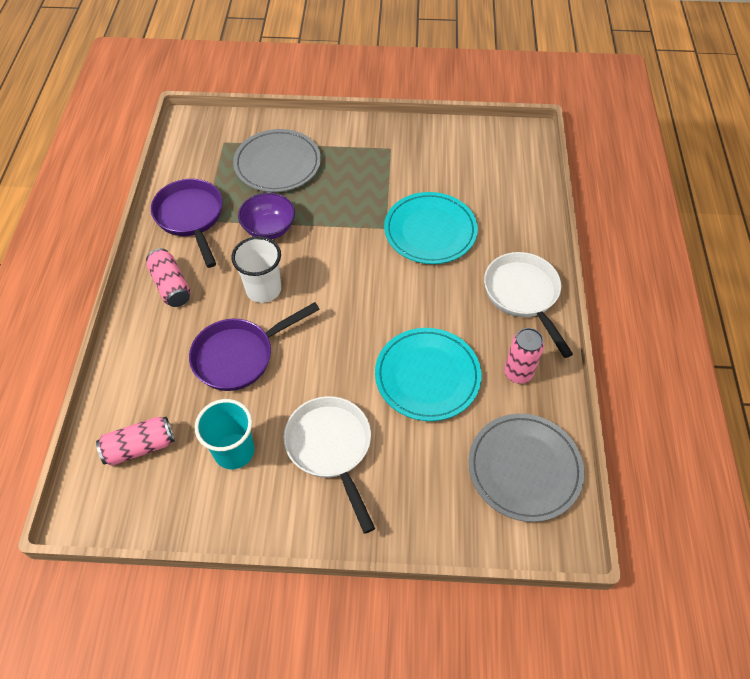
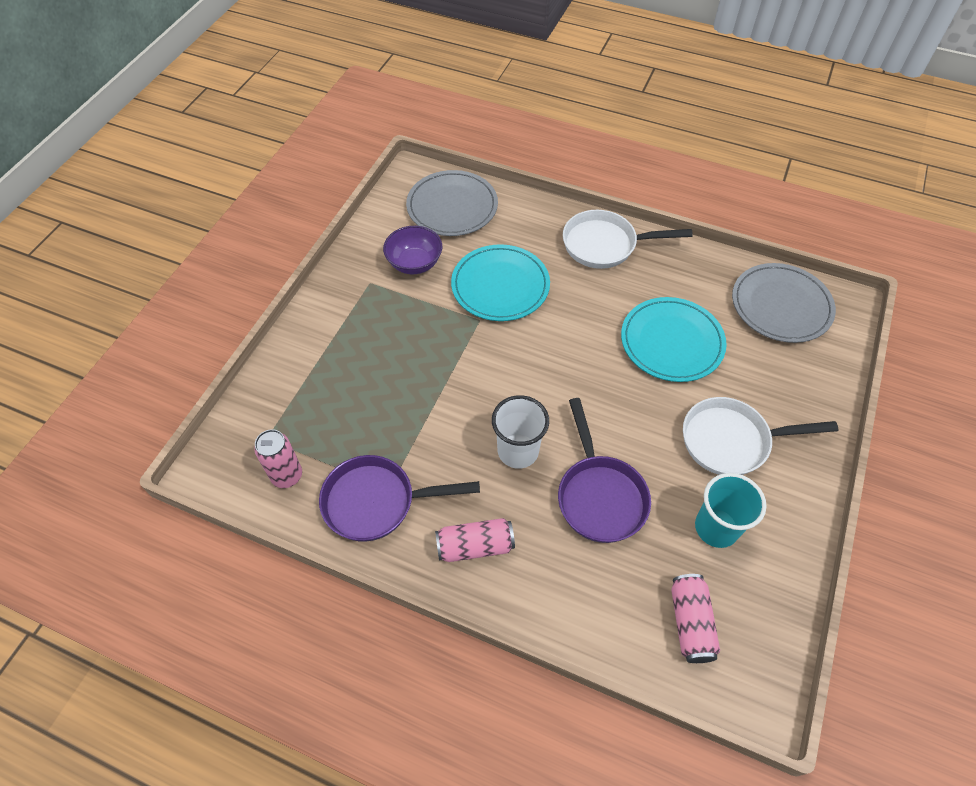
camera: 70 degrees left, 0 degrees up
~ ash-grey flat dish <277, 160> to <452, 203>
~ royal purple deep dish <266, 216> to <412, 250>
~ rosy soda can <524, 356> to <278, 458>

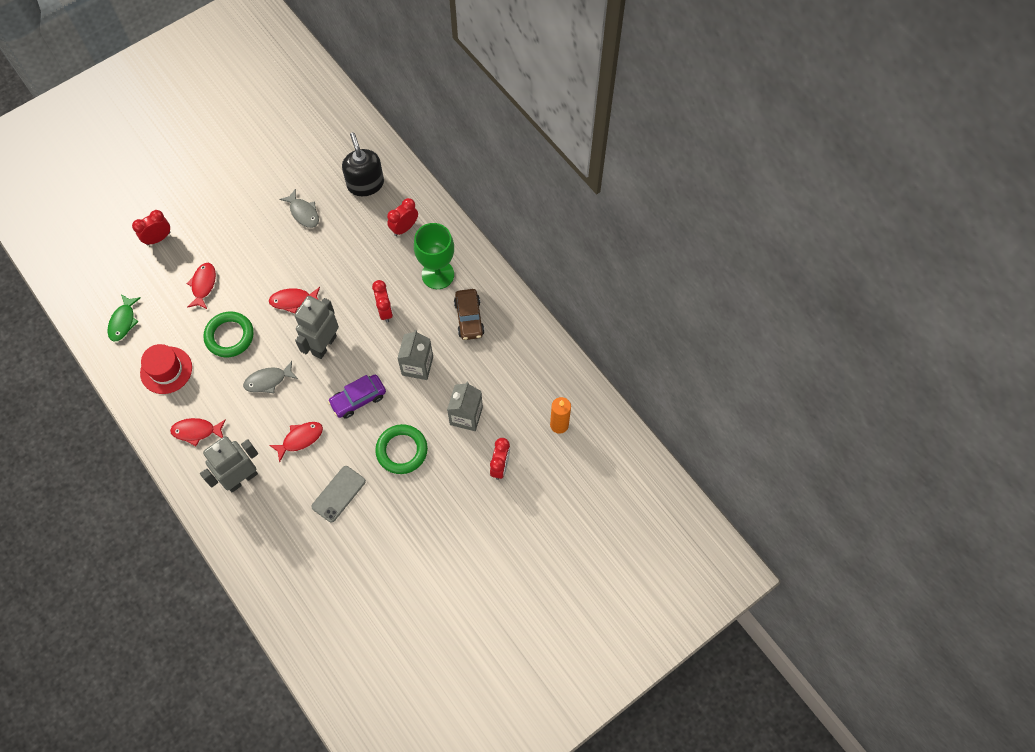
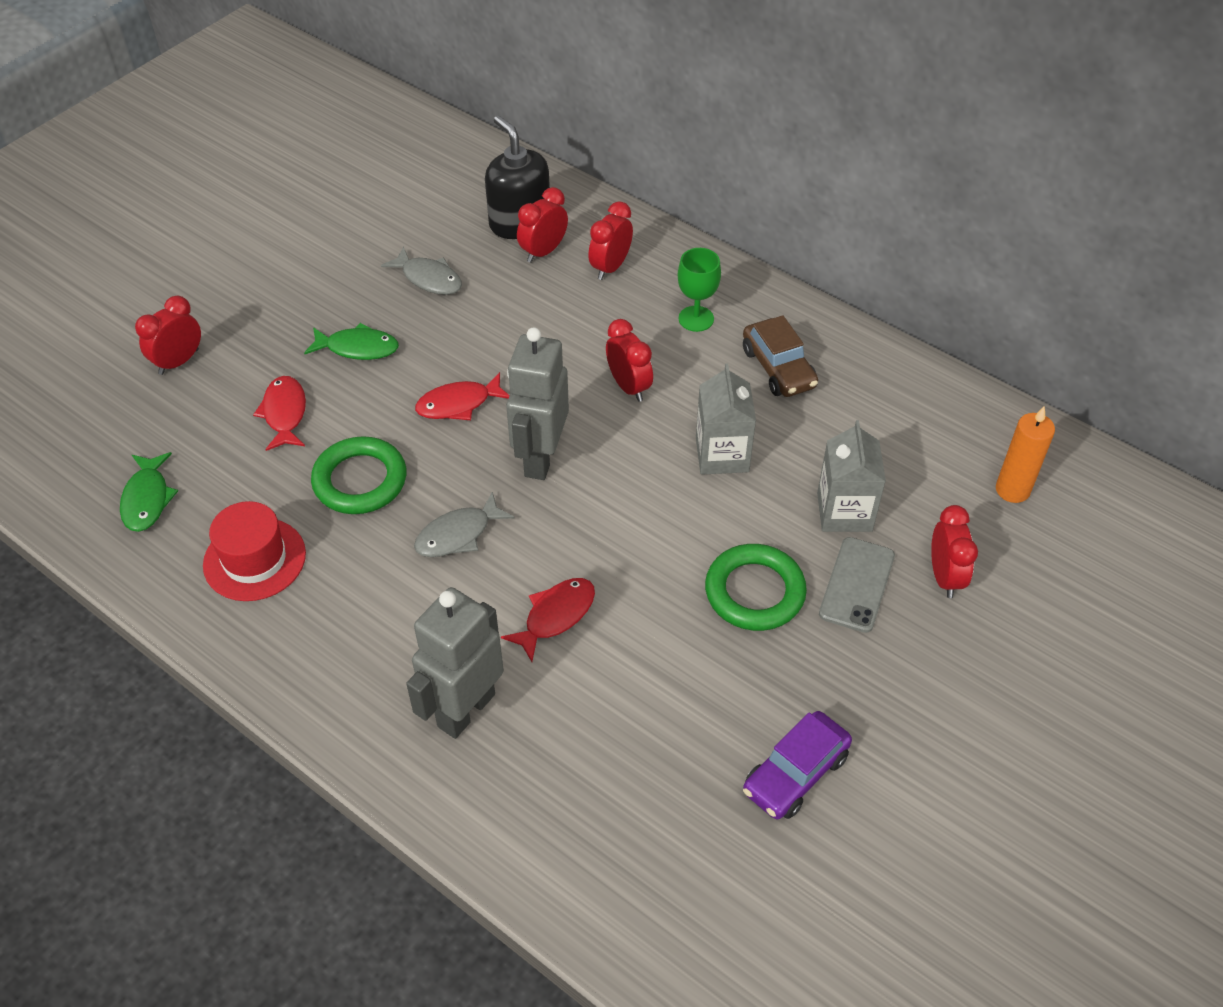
camera: 15 degrees left, 15 degrees down
- crimson toy fish <198, 432>
+ leaf-green toy fish <351, 341>
+ crimson alarm clock <542, 225>
~ ash-grey smartphone <338, 494> to <857, 585>
~ royal purple car <357, 397> to <797, 765>
~ leaf-green chalice <434, 256> = <699, 290> x0.61

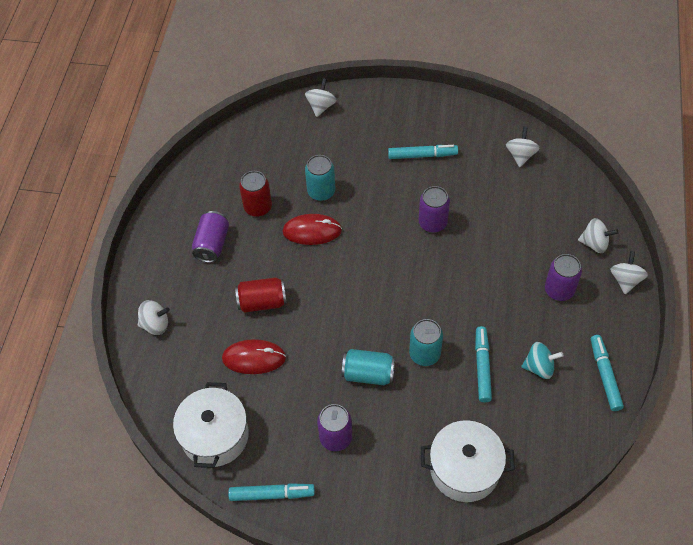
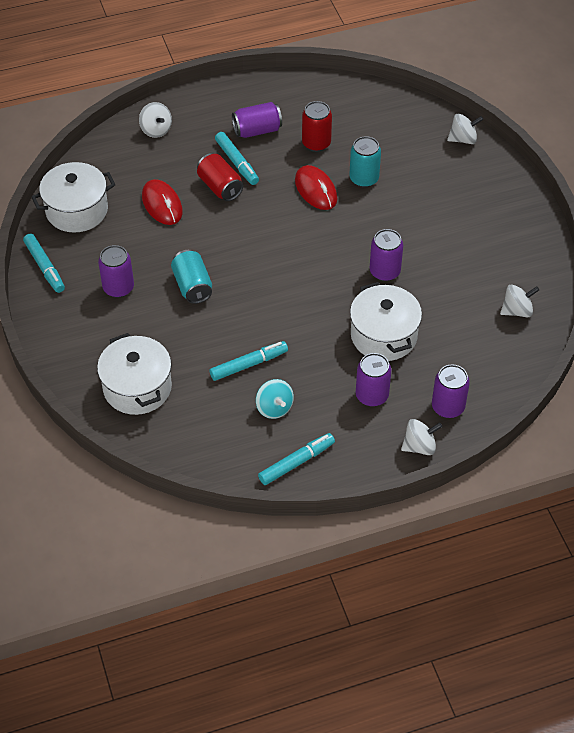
camera: 60 degrees right, 5 degrees down
- turquoise soda can <426, 342>
+ pure white pot <386, 321>
~ turquoise felt pen <423, 152> to <237, 158>
~ pure white spinning top <598, 235> to royal purple soda can <451, 391>

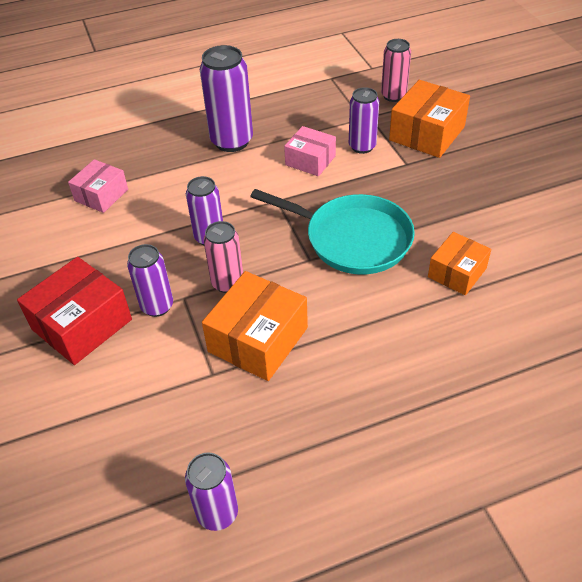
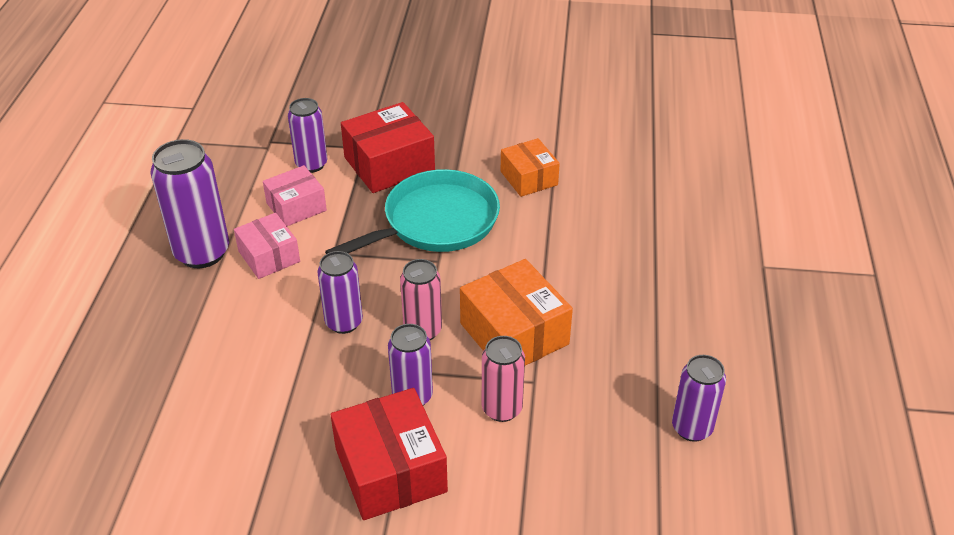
camera: 65 degrees left, 5 degrees down
- orange box <429, 119>
+ crimson box <388, 147>
~ rosy box <98, 186> to <267, 246>
~ rosy soda can <396, 70> to <503, 379>

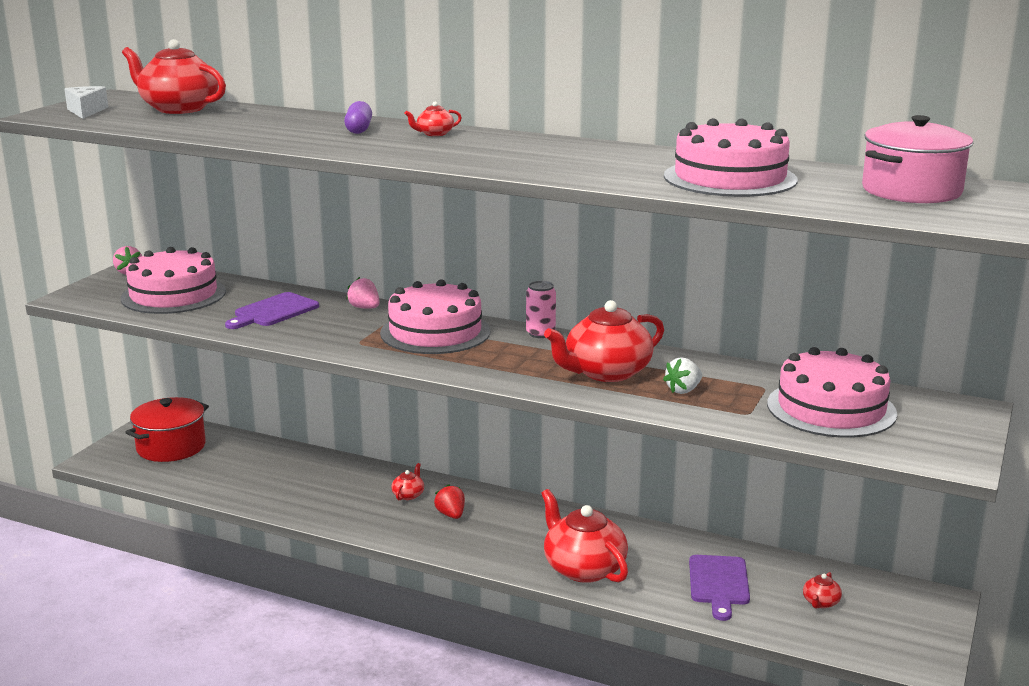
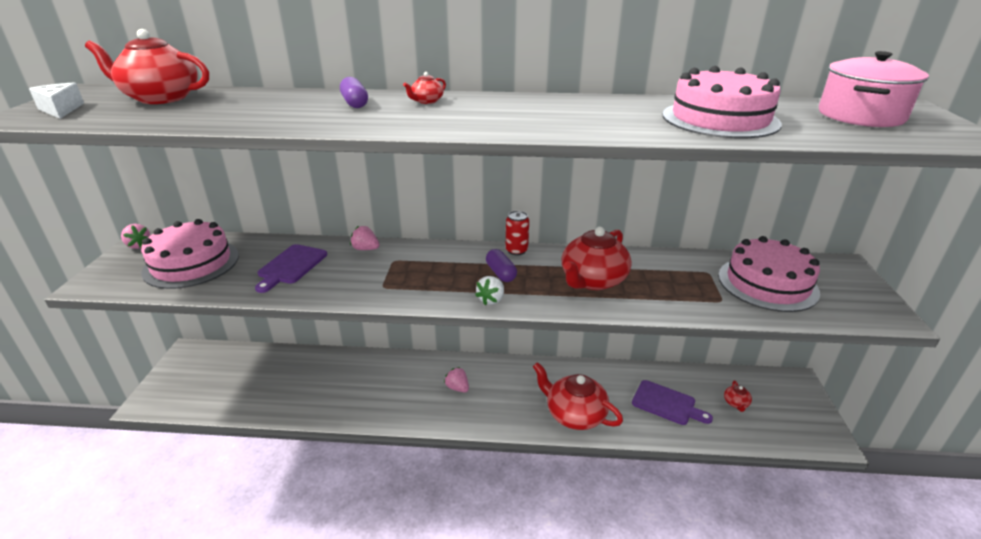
camera: 20 degrees left, 10 degrees up
- crimson pot <167, 429>
- rosy gateau <435, 316>
- crimson tea pot <407, 481>
+ royal purple pill <501, 265>
~ pure white strawberry <682, 375> to <489, 290>
~ crimson strawberry <449, 501> to rosy strawberry <456, 380>
~ rosy soda can <541, 309> to crimson soda can <517, 233>
~ royal purple bread board <719, 588> = <672, 402> 45 degrees counterclockwise

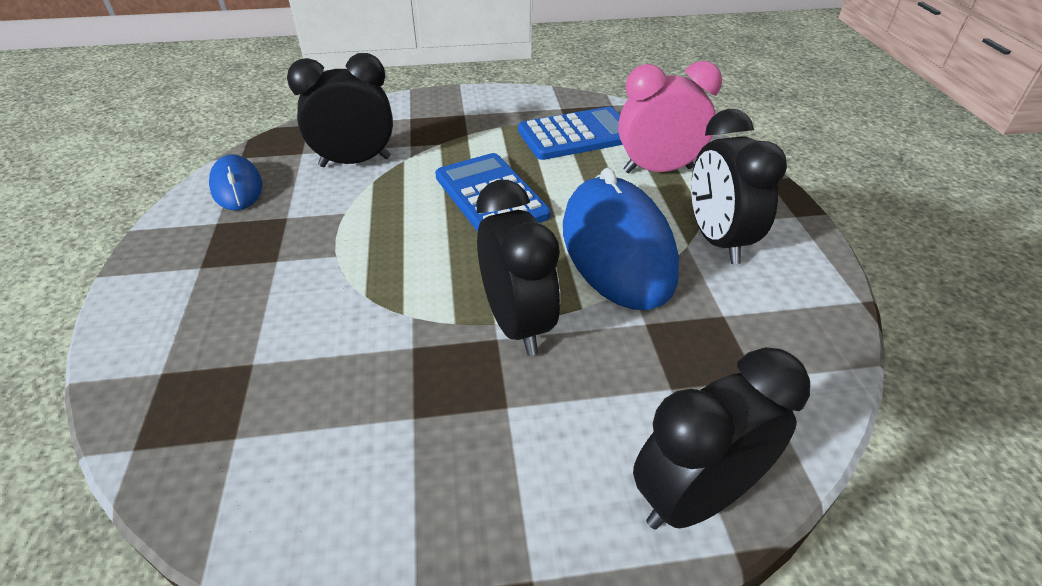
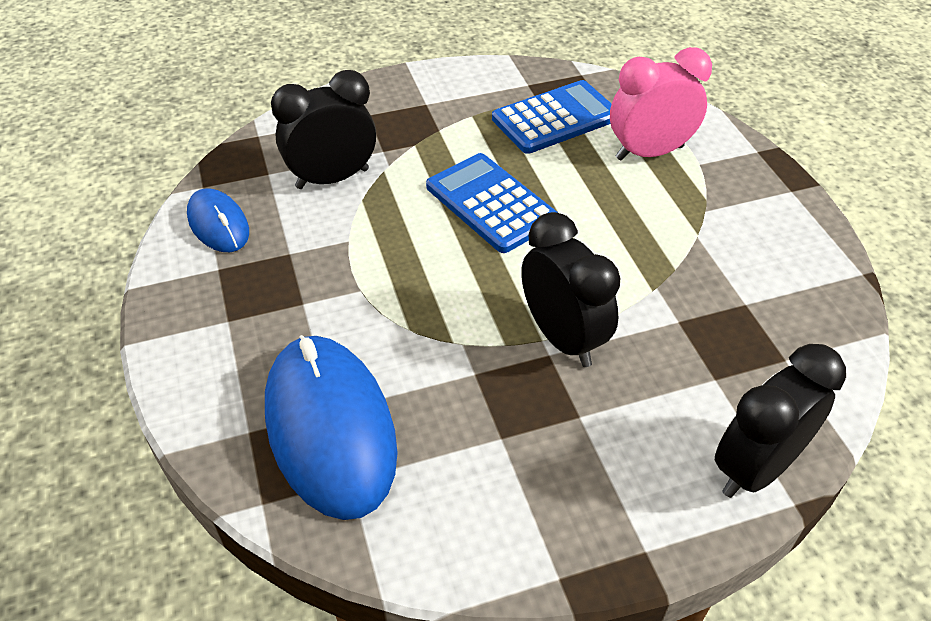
camera: 10 degrees left, 5 degrees up
- ebony alarm clock <739, 186>
~ blue PC mouse <621, 239> to <331, 427>

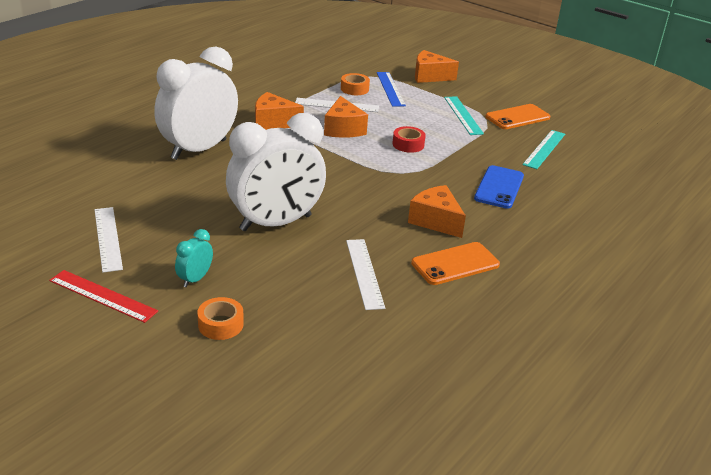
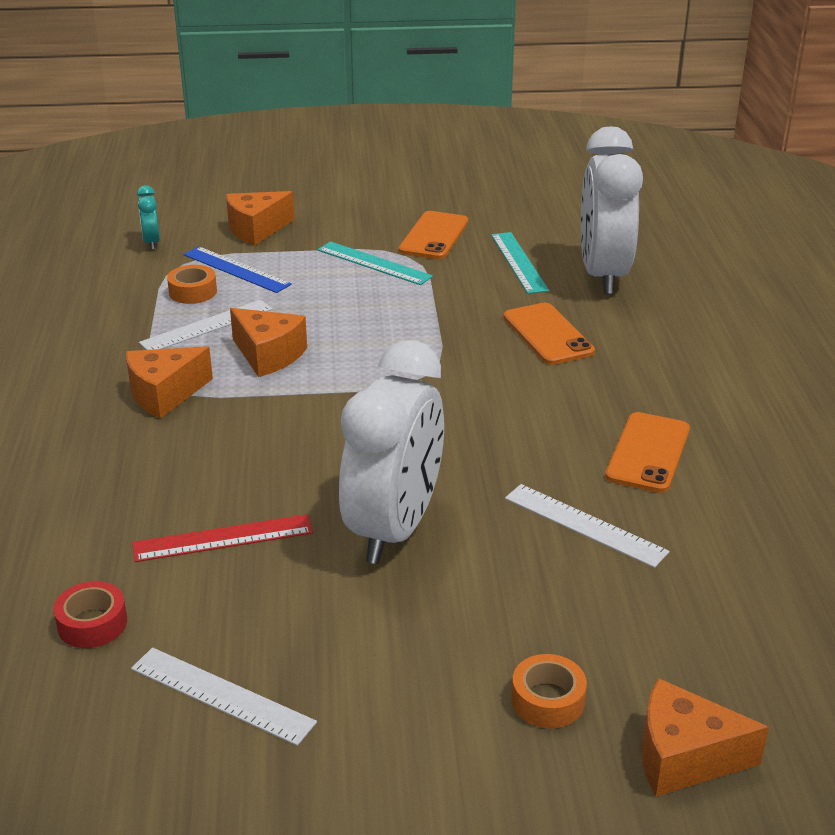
camera: 40 degrees left, 0 degrees up
~ crimson measuring stick <103, 296> to <222, 538>
~ pure white alarm clock <196, 103> to <612, 210>
~ turquoise alarm clock <194, 258> to <148, 217>
~ crimson tape <409, 139> to <90, 614>
~ orange cheese <437, 211> to <705, 737>
~ blue smartphone <499, 187> to orange smartphone <549, 334>

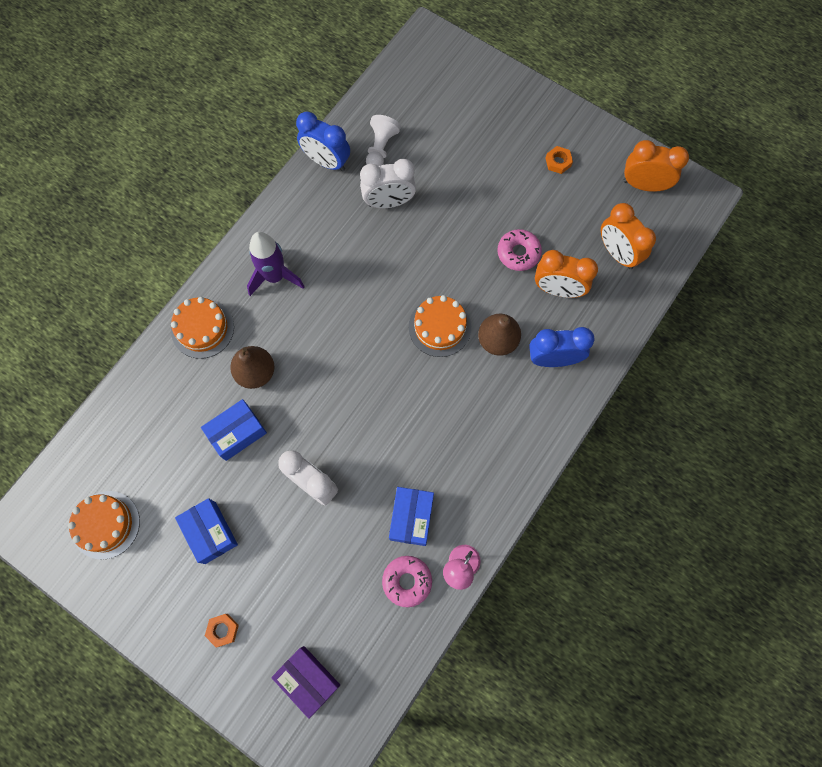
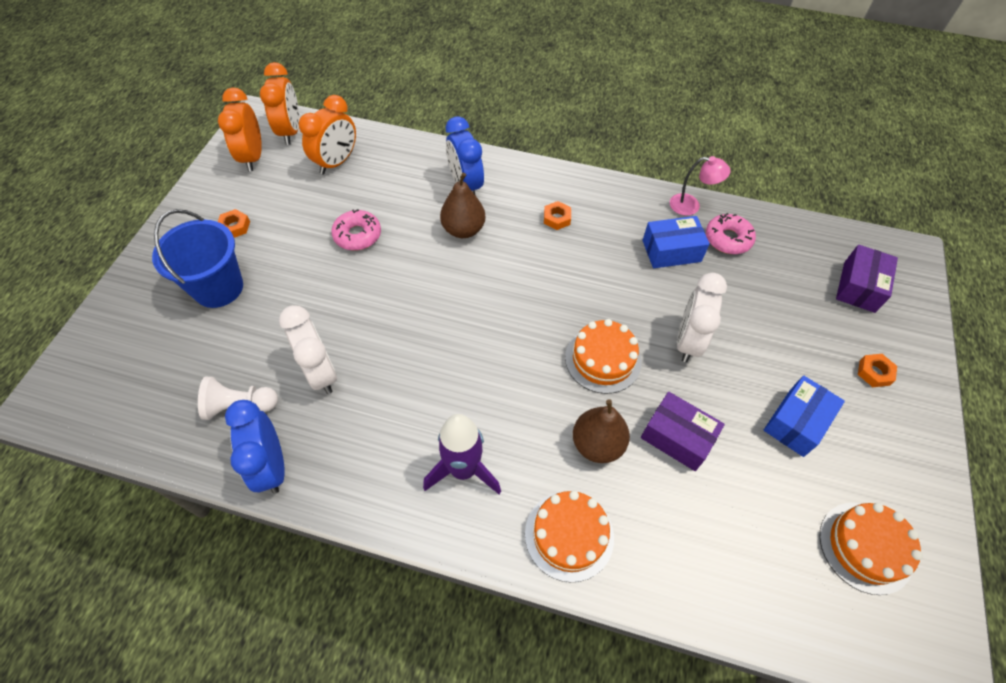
camera: 110 degrees left, 15 degrees down
+ blue sand bucket <197, 258>
+ orange hexagon nut <557, 215>
~ orange gateau <440, 326> to <603, 356>
~ orange alarm clock <566, 274> to <279, 103>
~ blue box <234, 430> to royal purple box <683, 431>
~ blue alarm clock <323, 141> = <255, 447> 150 degrees clockwise

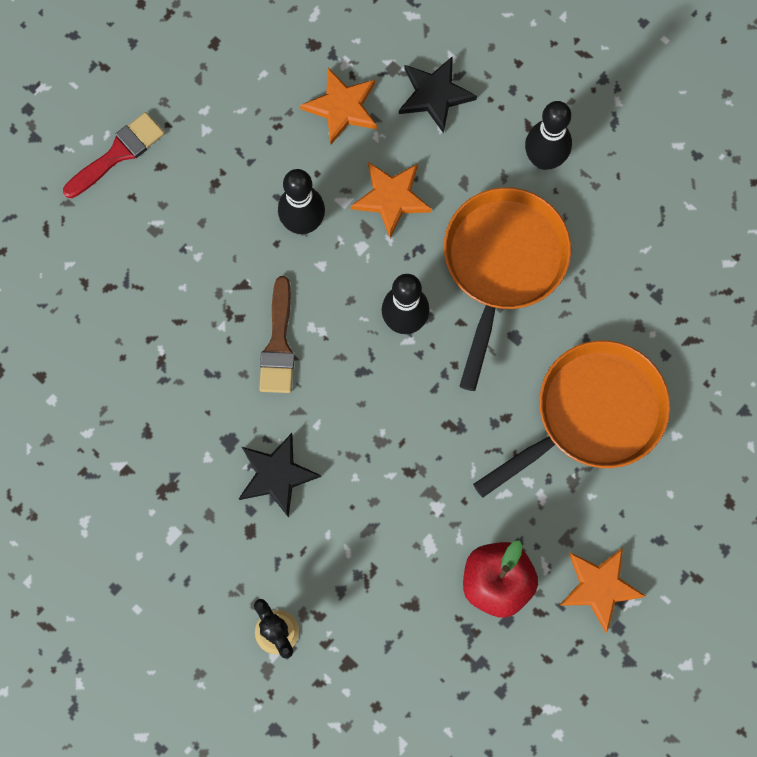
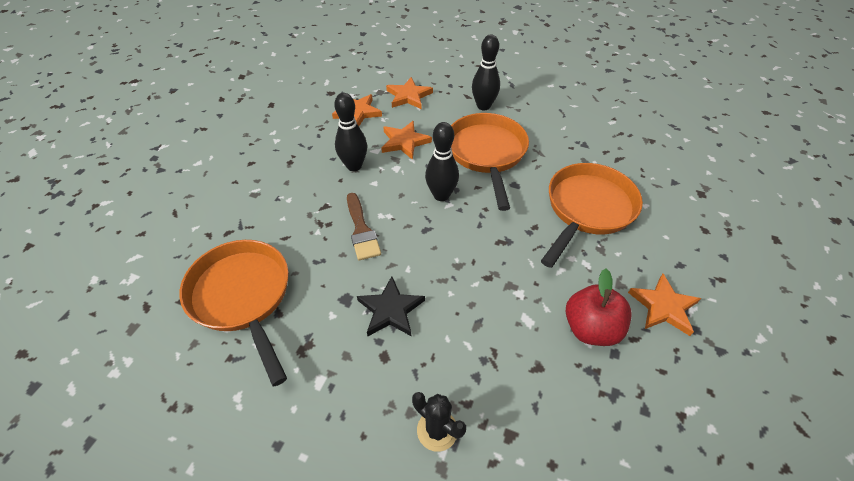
camera: 20 degrees left, 25 degrees down
- crimson paintbrush <114, 155>
+ orange frying pan <234, 313>
~ ebony star shape <438, 94> to orange star shape <409, 93>

